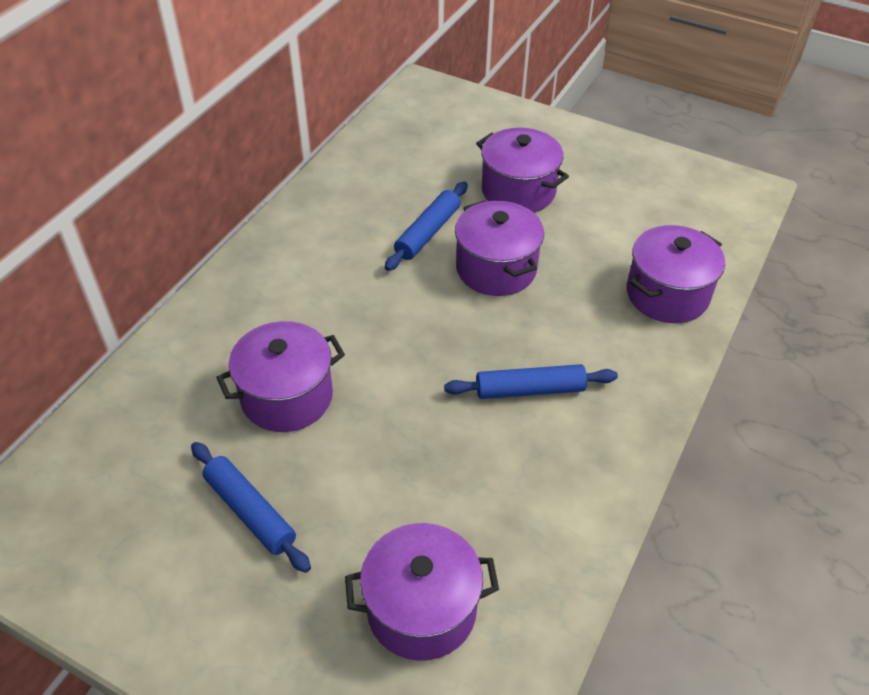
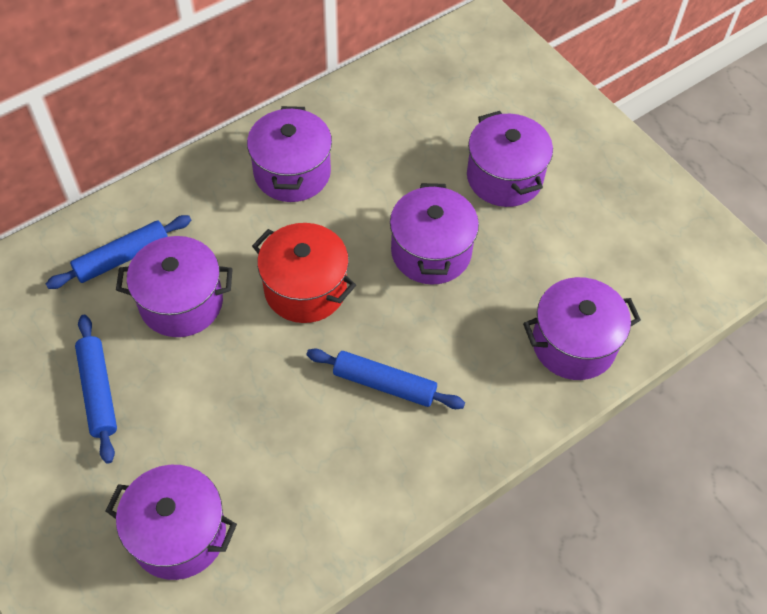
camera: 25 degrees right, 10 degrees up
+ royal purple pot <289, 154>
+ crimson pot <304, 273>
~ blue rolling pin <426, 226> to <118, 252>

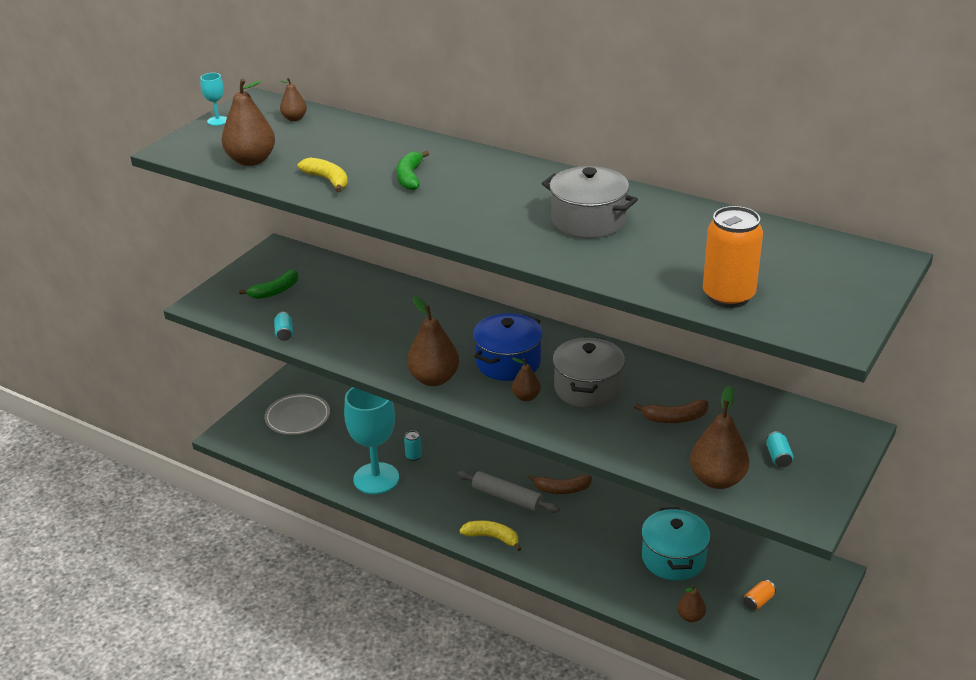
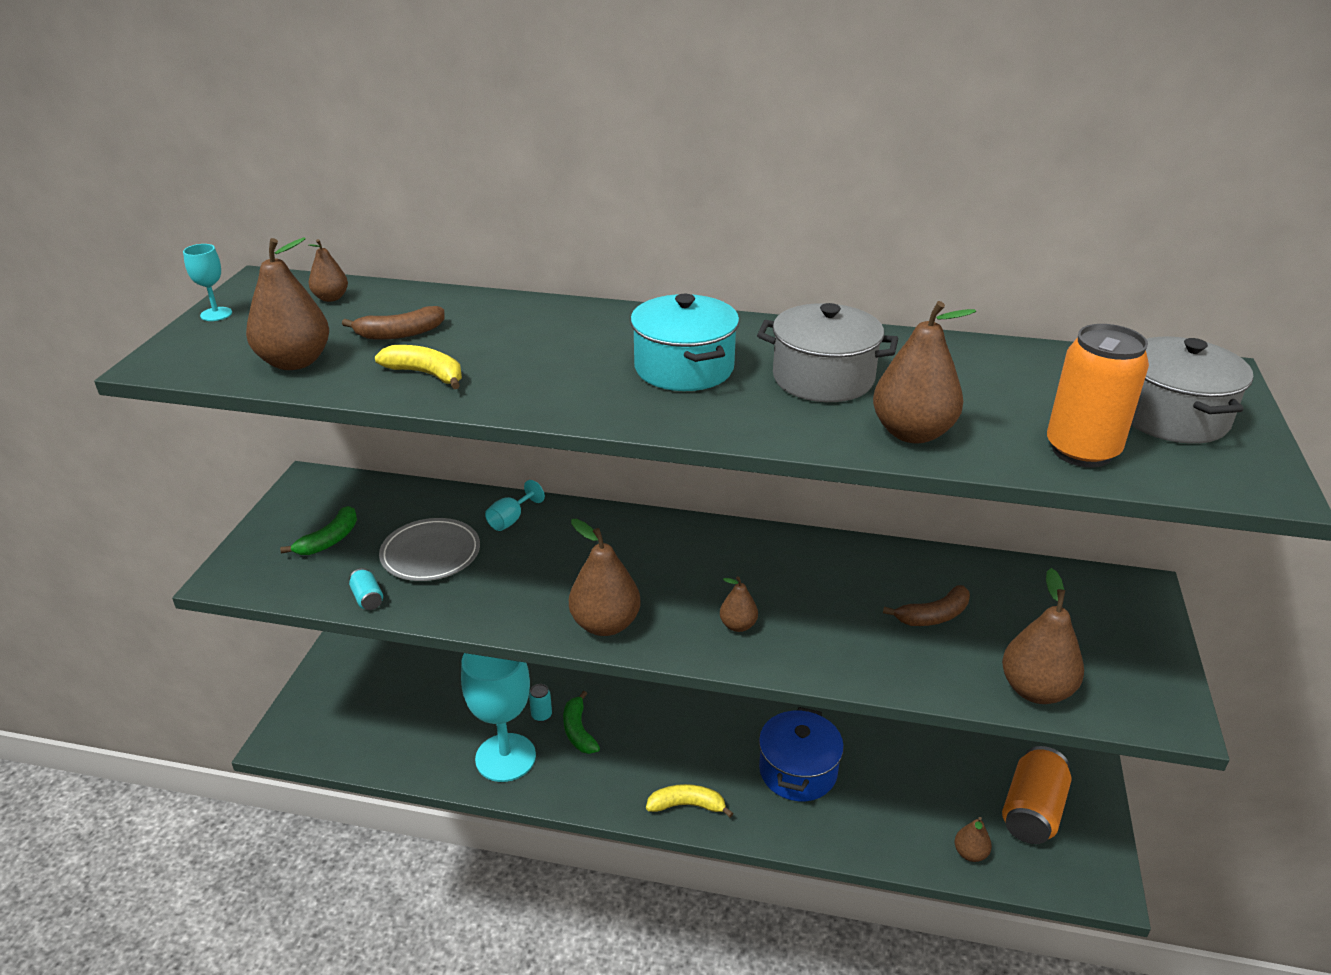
camera: 20 degrees left, 0 degrees up
- ash-grey rolling pin <508, 492>
- turquoise soda can <779, 449>
+ turquoise chalice <515, 505>
+ brown pear fruit <924, 372>
~ ash-grey flat dish <297, 414> to <429, 549>
~ leaf-green banana <413, 170> to <581, 722>
~ blue pot <508, 347> to <801, 754>
~ brown banana <560, 484> to <393, 323>
~ ash-grey pot <588, 372> to <1192, 390>
~ turquoise pot <676, 544> to <684, 342>
~ orange soda can <759, 595> = <1036, 795> x2.27

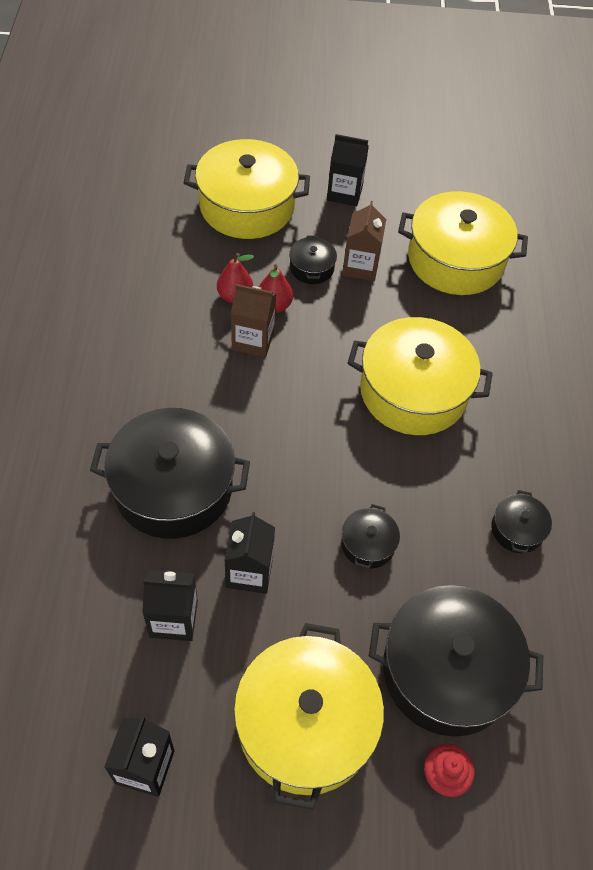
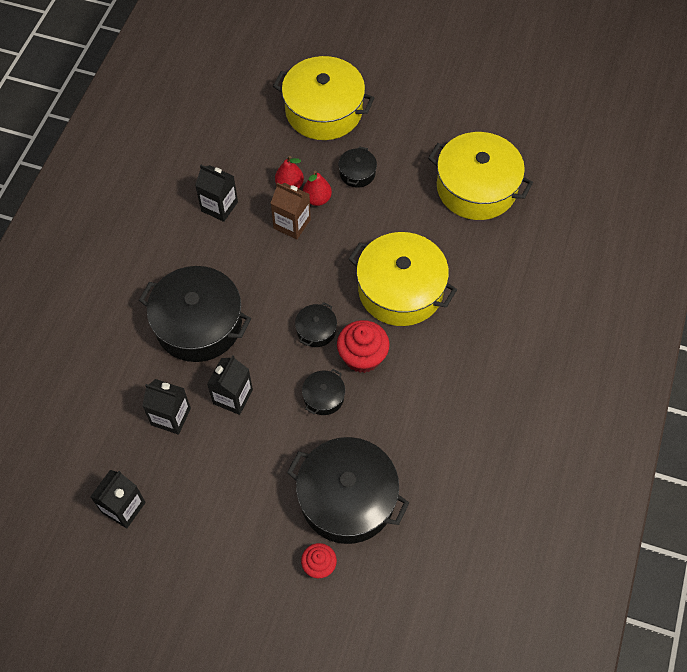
camera: 20 degrees right, 5 degrees up
- bright yellow pot <309, 716>
- brown milk carton <364, 241>
+ crimson fairy cake <363, 346>
~ ebony milk carton <348, 170> to <216, 193>
~ ebony pot <521, 522> to <316, 324>

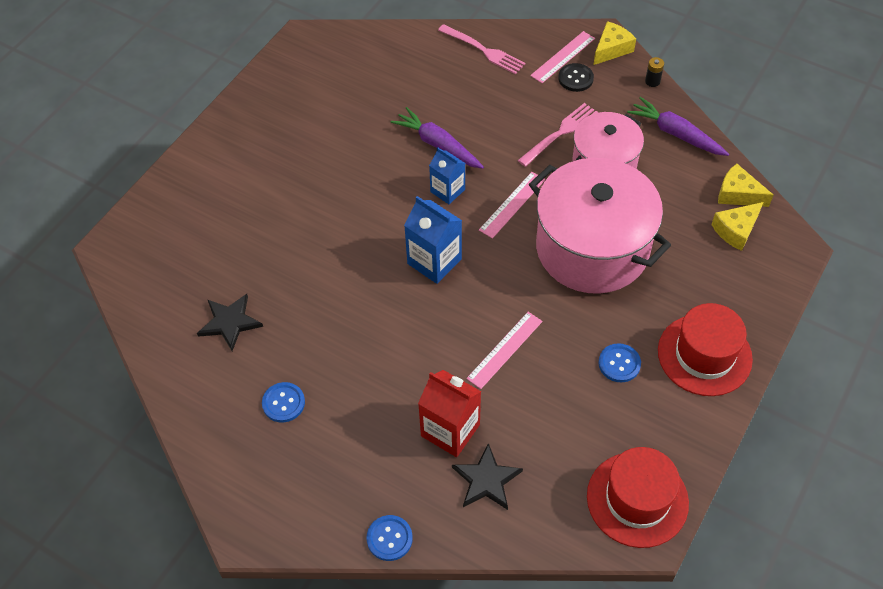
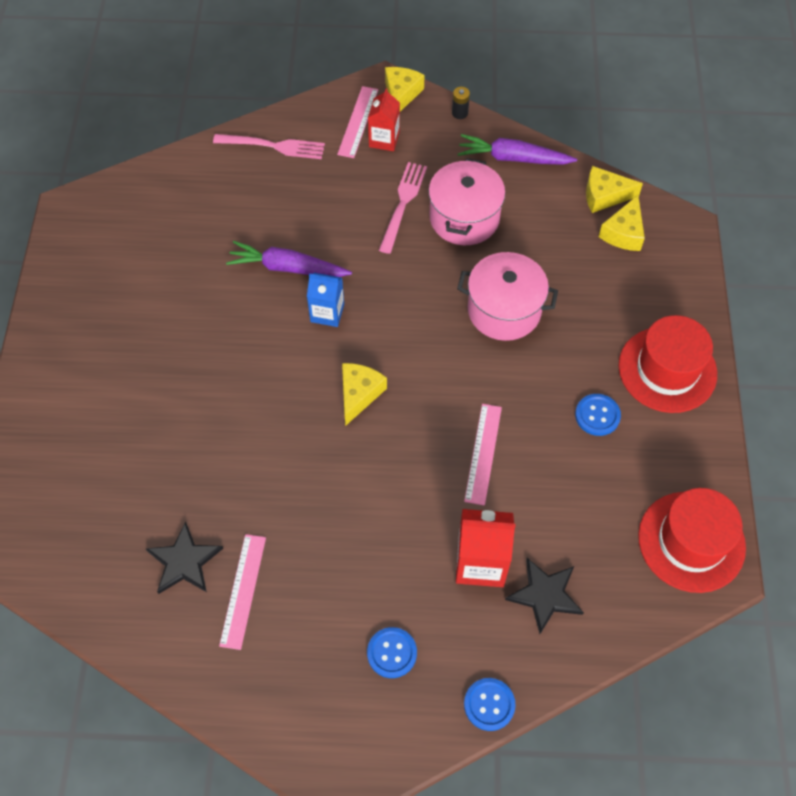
camera: 30 degrees left, 5 degrees up
~ blue shirt button <283, 402> to <392, 652>
~ rosy measuring stick <512, 205> to <242, 592>
~ blue milk carton <433, 240> to bright yellow cheese <364, 394>
~ ebony shirt button <576, 77> to crimson milk carton <384, 119>
~ rosy pot <600, 226> = <507, 296> x0.60

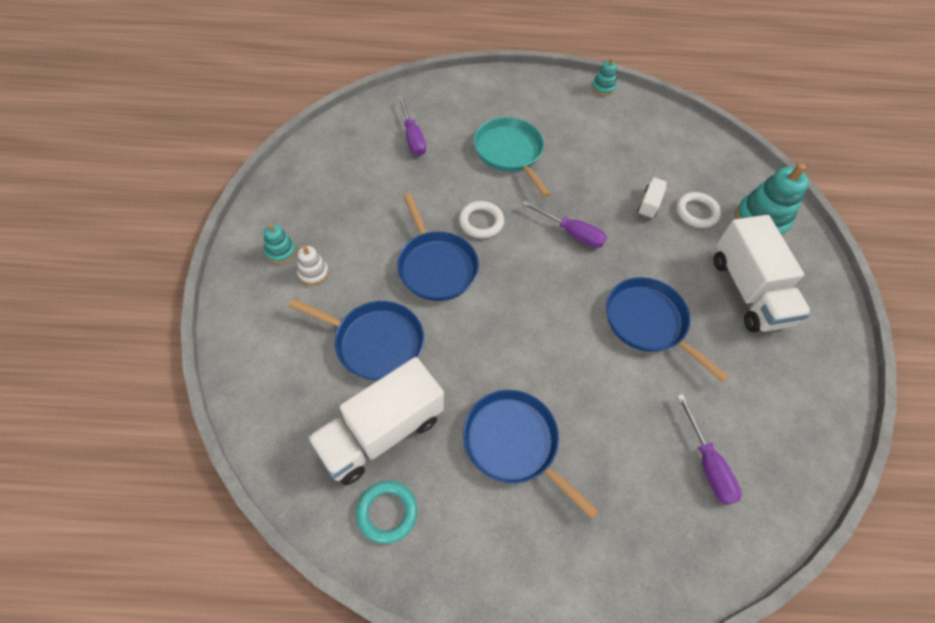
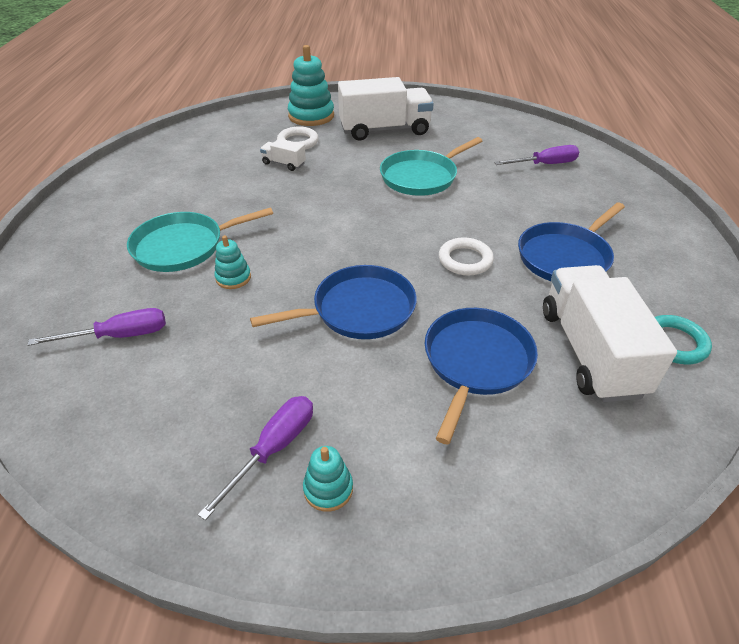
camera: 85 degrees left, 15 degrees down
- pure white stacking rings <313, 266>
~ pure white torus <481, 220> to <466, 256>
~ royal purple hand screwdriver <564, 224> to <255, 458>
~ turquoise stacking rings <604, 77> to <232, 262>
~ blue frying pan <667, 330> to turquoise frying pan <431, 166>
~ pure white lorry <375, 421> = <610, 333> 150 degrees counterclockwise

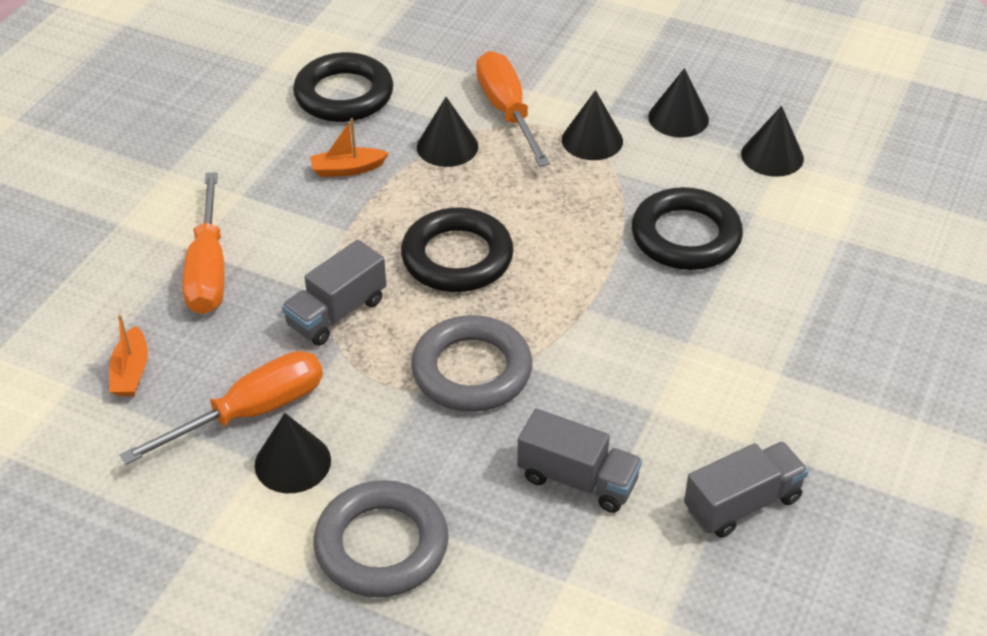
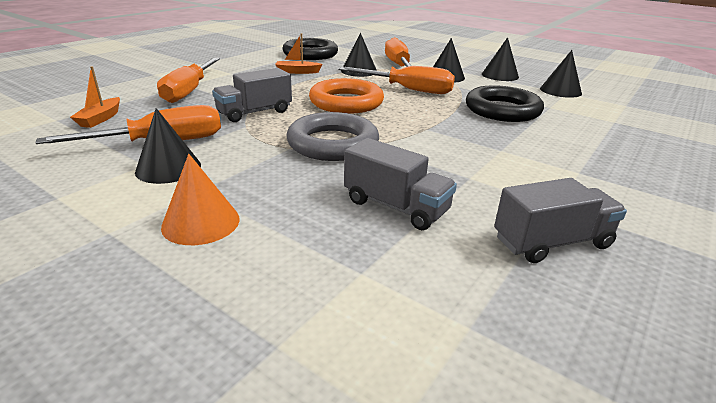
camera: 10 degrees right, 15 degrees down
+ orange hand screwdriver <396, 80>
~ ash-grey torus <381, 538> to orange solid cone <200, 199>
~ ebony torus <457, 249> to orange torus <346, 96>

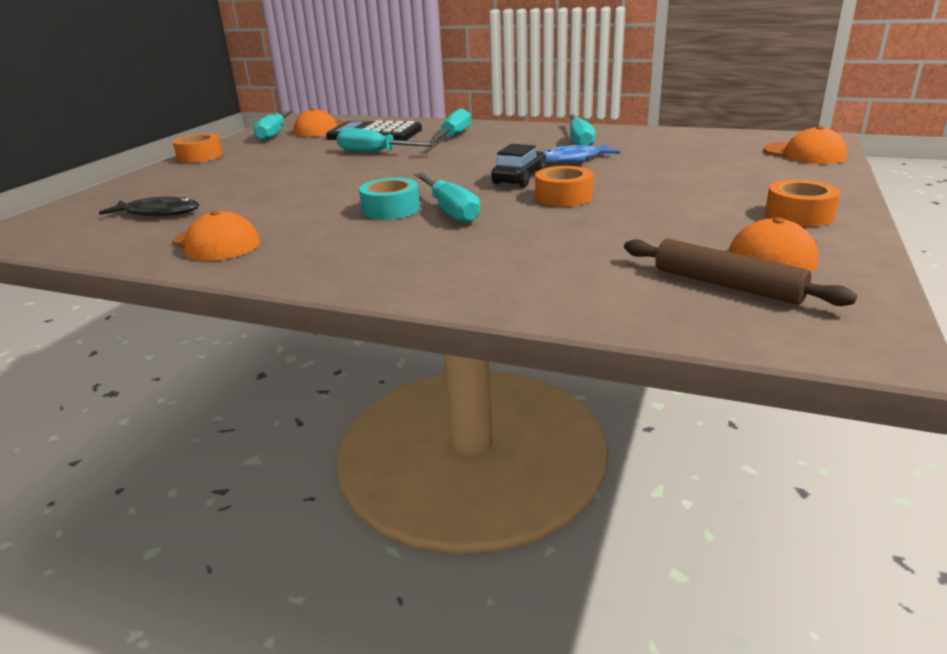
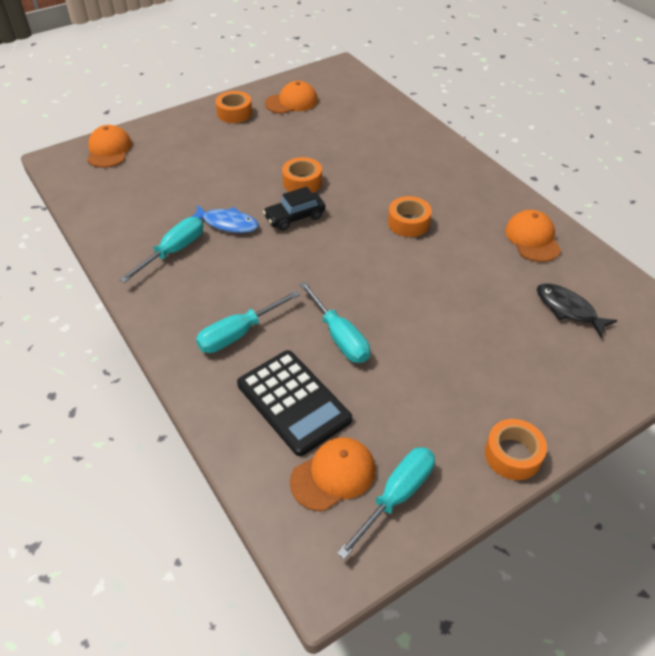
camera: 145 degrees left, 20 degrees up
- turquoise hand screwdriver <447, 198>
- brown rolling pin <740, 272>
~ turquoise tape <389, 199> to orange tape <410, 216>

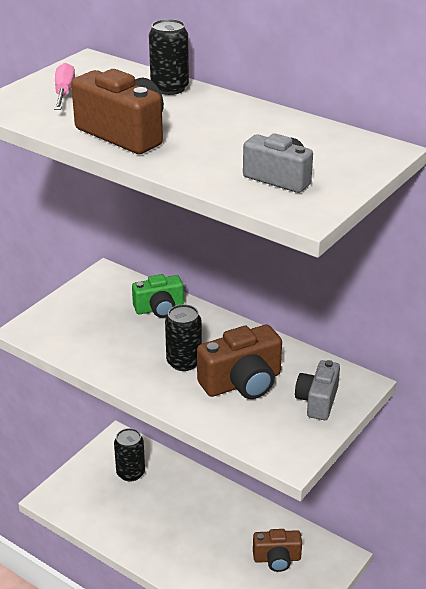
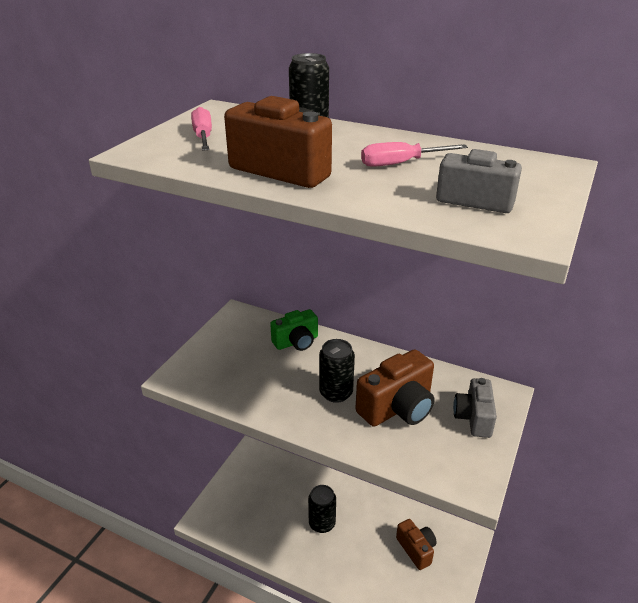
camera: 10 degrees left, 0 degrees up
+ rosy hand screwdriver <414, 154>
~ ebony soda can <129, 455> to <322, 509>
~ brown photo camera <277, 550> = <416, 544> 105 degrees counterclockwise

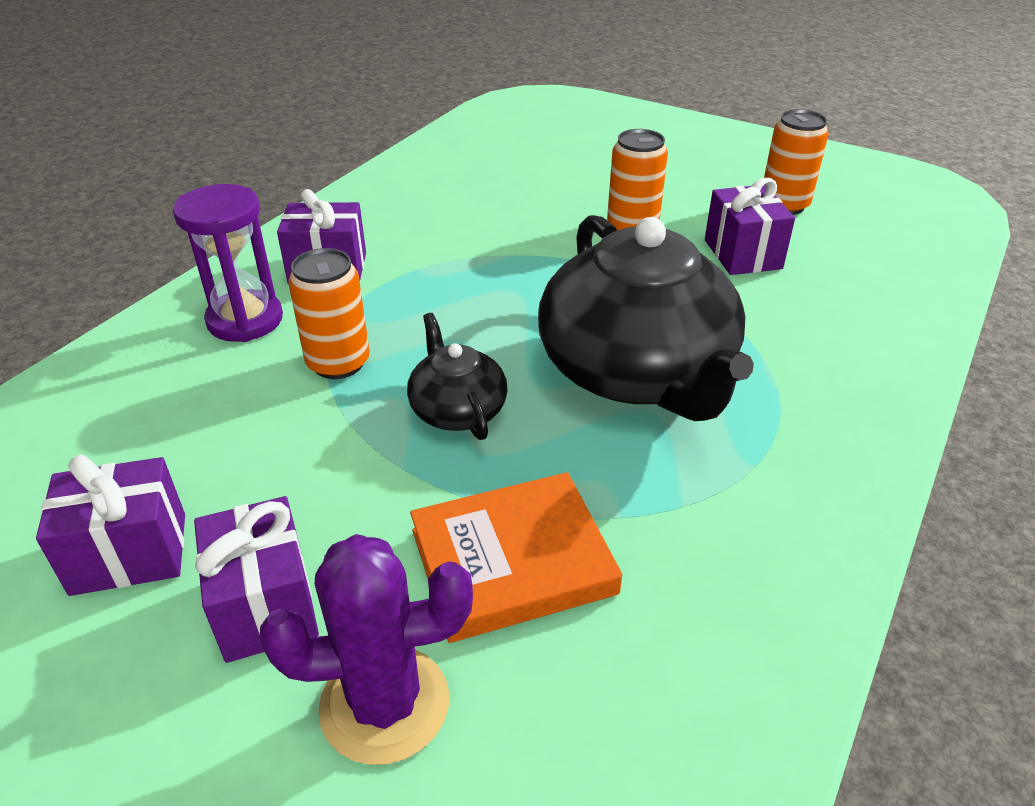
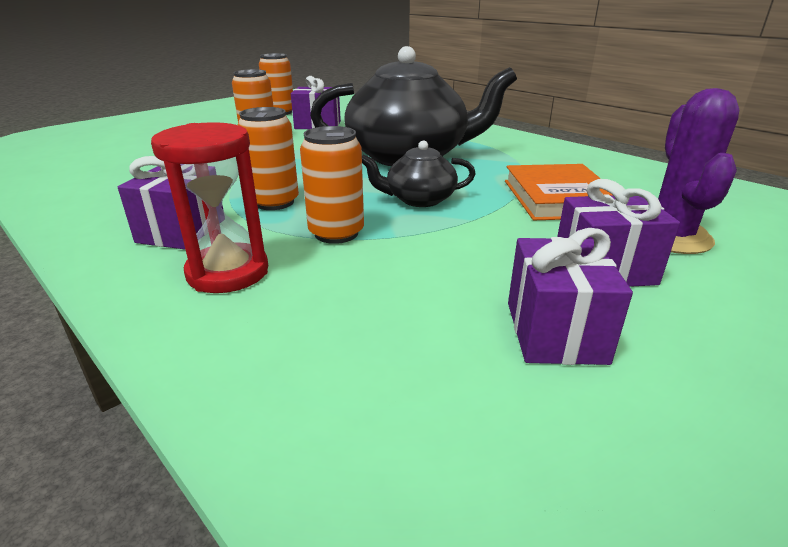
camera: 75 degrees left, 10 degrees down
+ orange soda can <268, 158>
~ royal purple sand timer <228, 263> to crimson sand timer <209, 207>

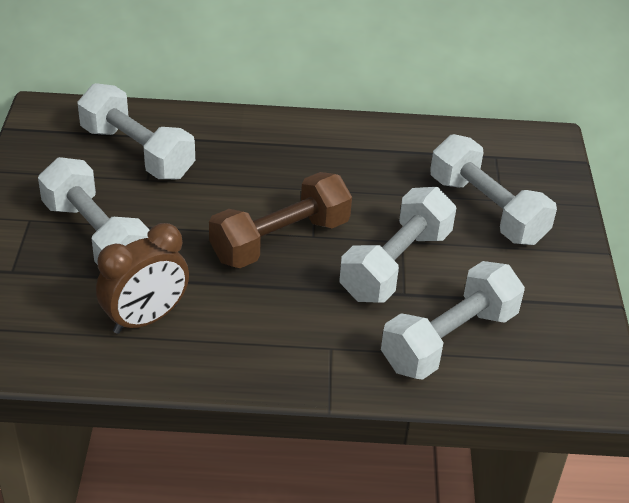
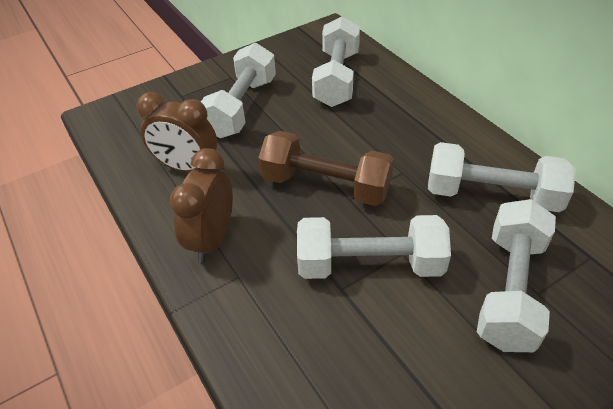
camera: 60 degrees right, 5 degrees up
+ brown alarm clock <201, 205>
~ pure white hand weight <453, 320> to <502, 177>

